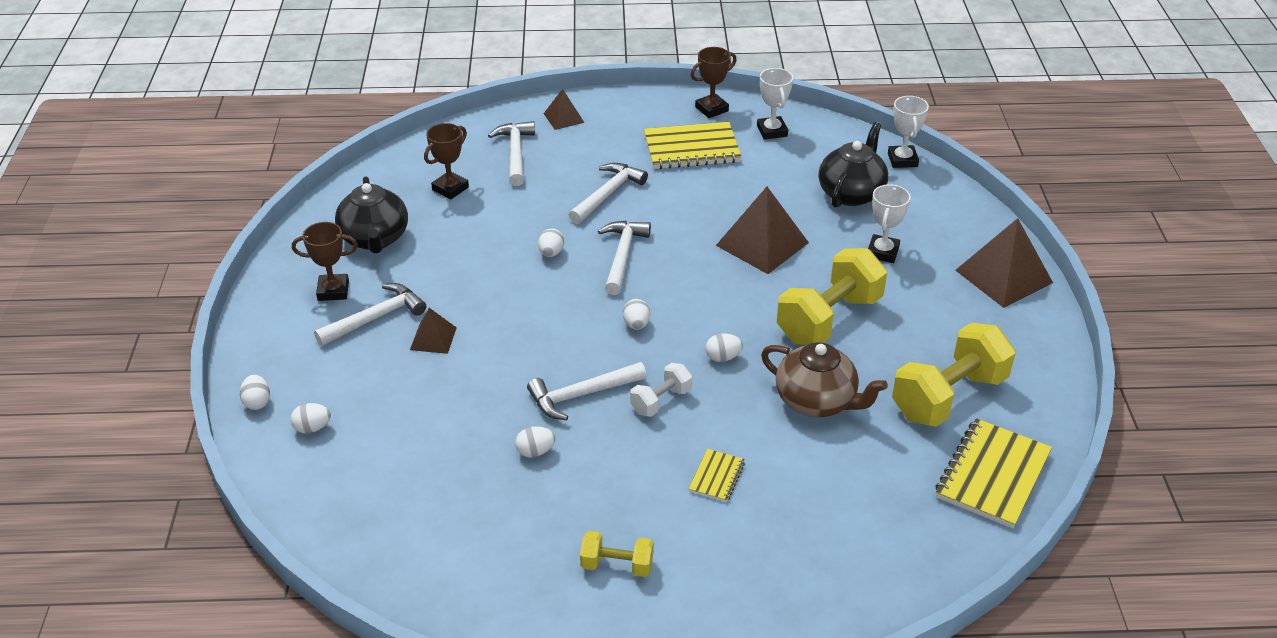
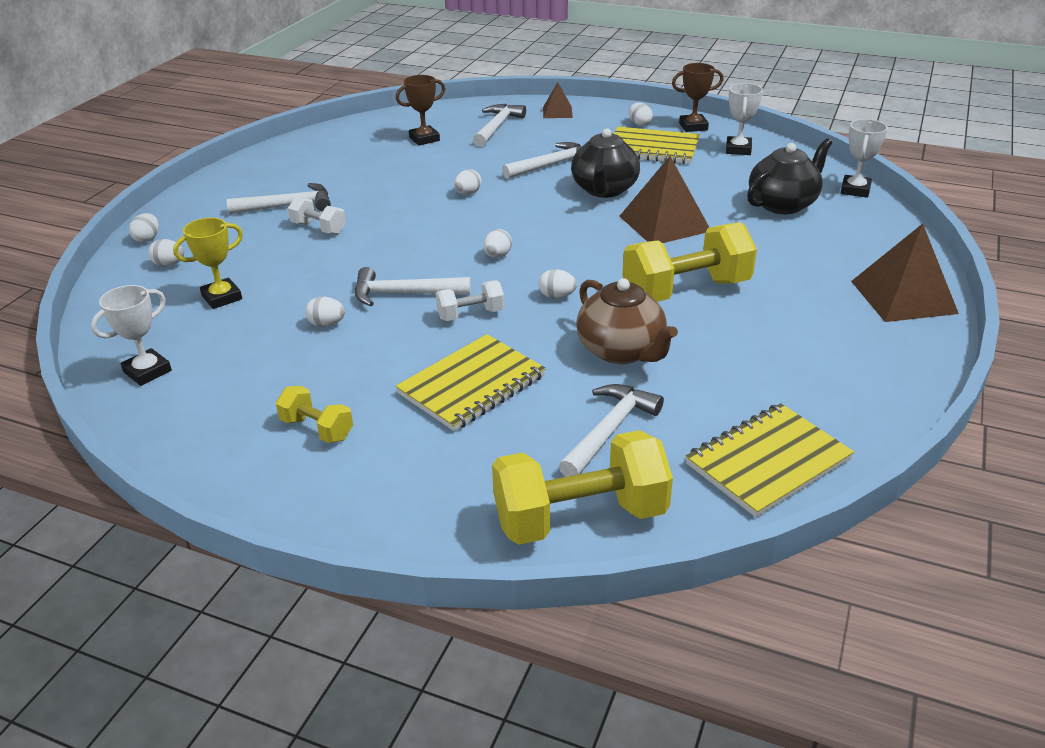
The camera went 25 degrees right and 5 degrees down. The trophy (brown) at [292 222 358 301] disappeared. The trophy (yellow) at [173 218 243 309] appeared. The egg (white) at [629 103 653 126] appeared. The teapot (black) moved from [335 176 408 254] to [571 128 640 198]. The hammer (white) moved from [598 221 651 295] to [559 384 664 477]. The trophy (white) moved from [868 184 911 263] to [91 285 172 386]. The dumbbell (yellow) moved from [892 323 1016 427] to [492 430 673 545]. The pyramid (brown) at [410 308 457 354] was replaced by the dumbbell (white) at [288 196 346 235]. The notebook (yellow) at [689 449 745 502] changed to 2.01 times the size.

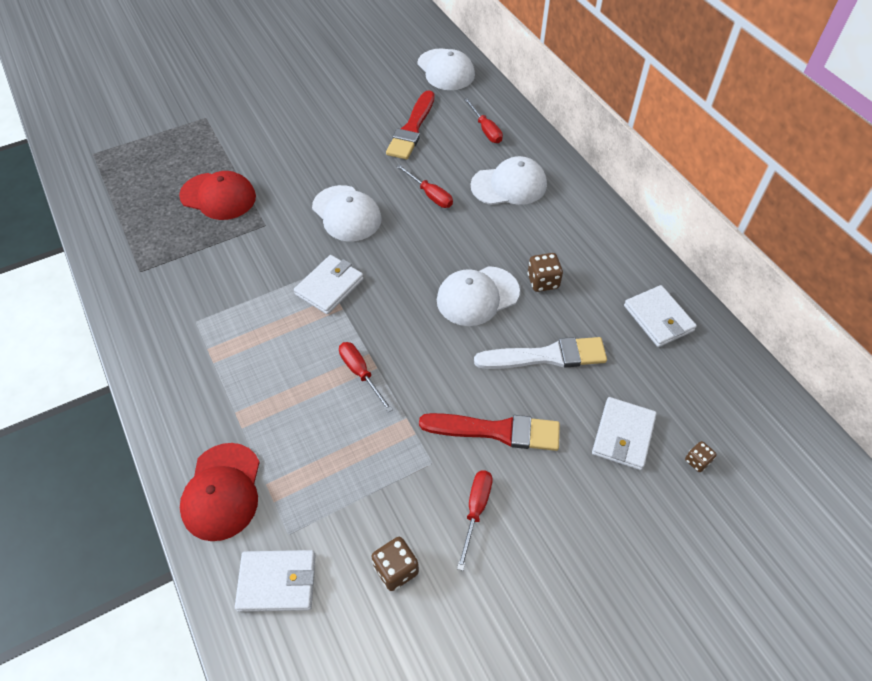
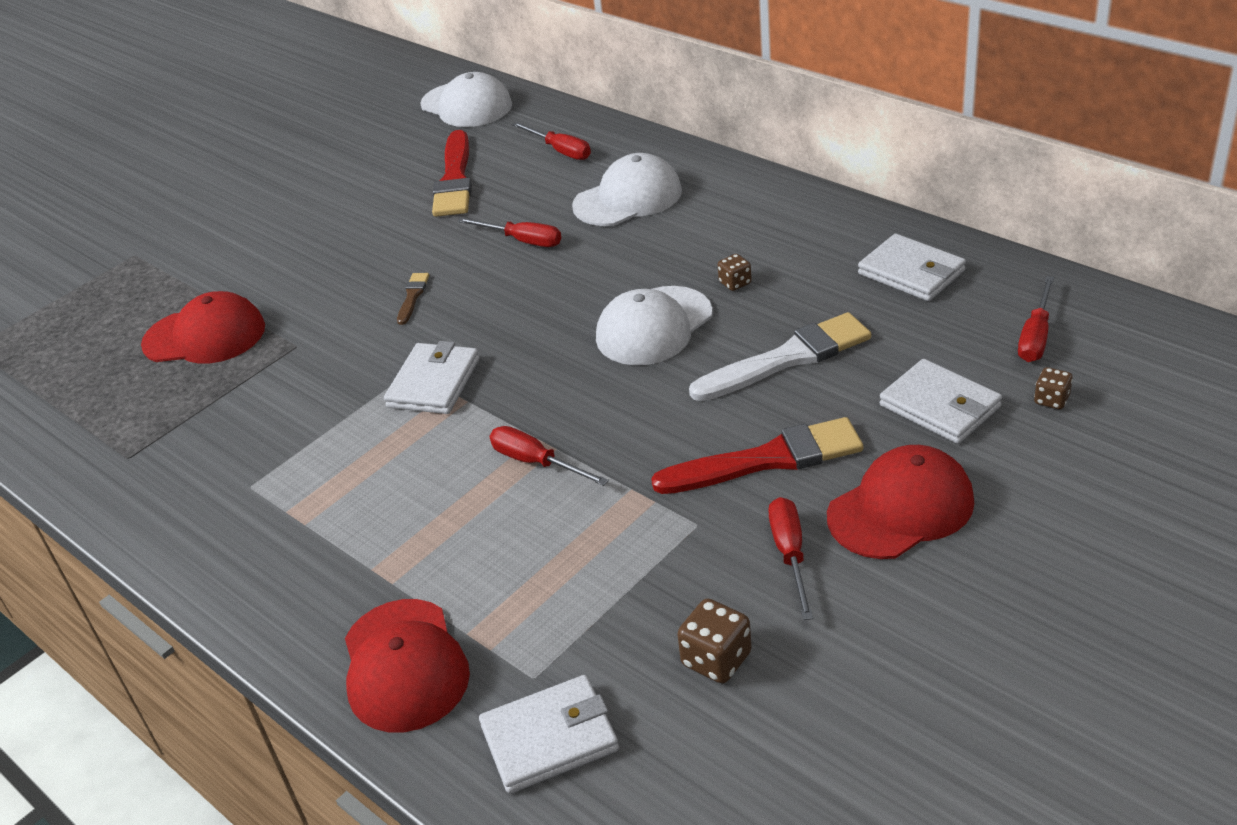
The camera went 15 degrees left and 15 degrees down. The cap (red) at [827 445 974 559] appeared. The screwdriver (red) at [1018 276 1054 362] appeared. The cap (white) at [312 185 382 241] was replaced by the brush (brown) at [397 273 429 325]. The wallet (white) at [592 397 657 470] turned 45 degrees counterclockwise. The dice (brown) at [527 253 563 292] changed to 0.62 times the size.

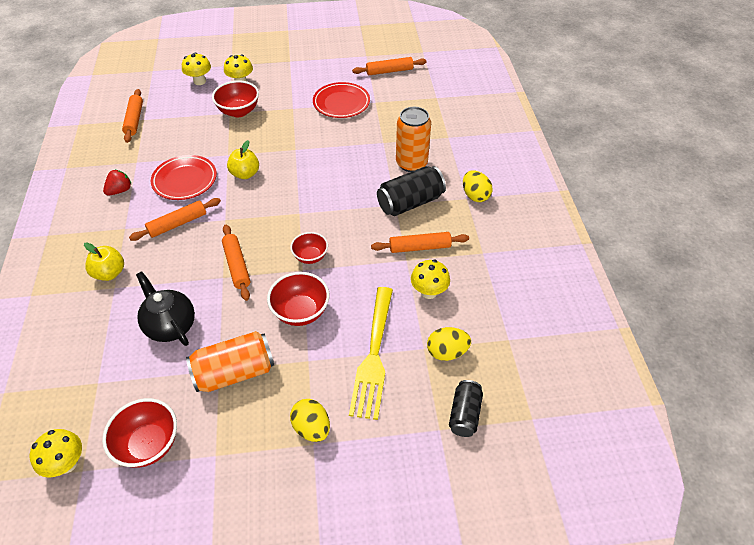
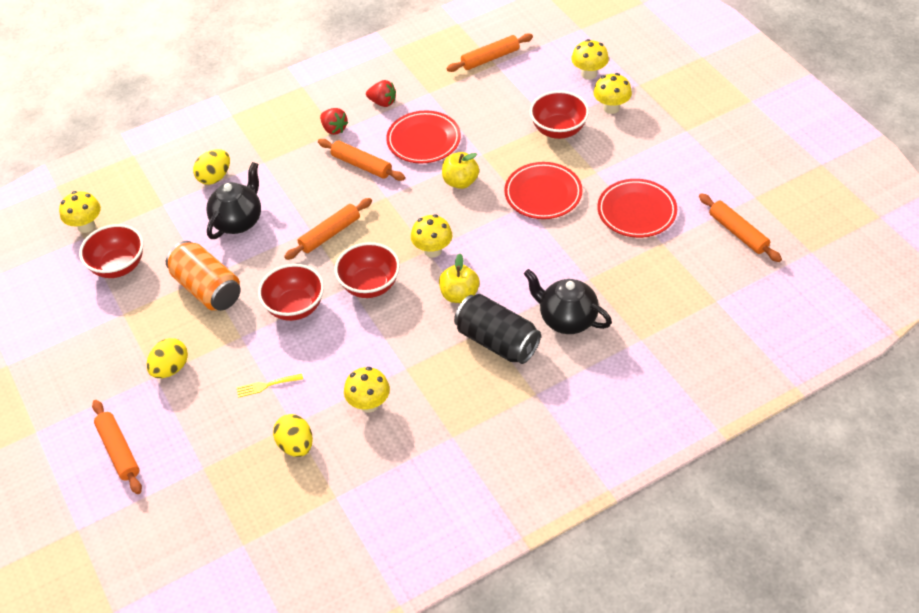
The camera went 70 degrees right and 0 degrees up. The can (black) at [449 380 483 437] disappeared. The strawberry (red) at [320 108 348 135] appeared. The mushroom (yellow) at [411 214 452 258] appeared. The plate (red) at [504 162 583 219] appeared. The apple (yellow) moved from [84 243 124 281] to [439 254 480 303]. The rolling pin (orange) moved from [371 232 469 253] to [92 400 142 494]. The egg (yellow) moved from [463 171 493 202] to [193 149 230 185]. The can (orange) at [396 107 431 172] was replaced by the teapot (black) at [524 269 612 334]. The bowl (red) at [290 232 328 264] changed to 1.52 times the size. The fork (yellow) at [349 287 393 420] changed to 0.41 times the size.

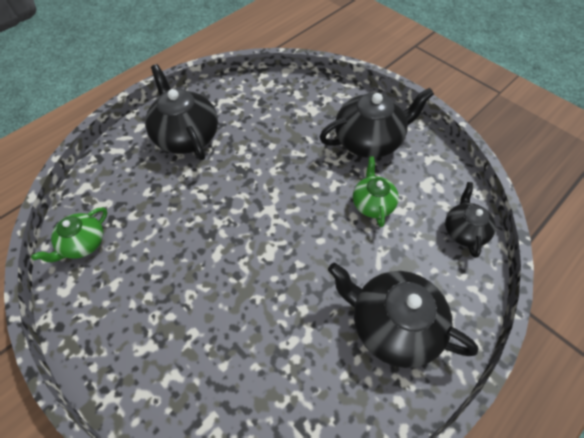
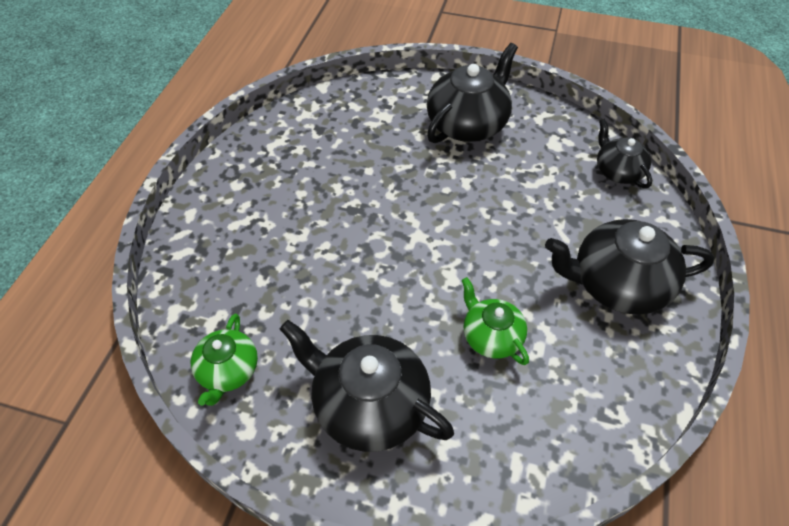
The camera went 30 degrees left and 5 degrees down. The teapot (black) moved from [145 64 218 160] to [280 320 454 452]. The teapot (green) moved from [353 156 399 227] to [462 277 529 365].

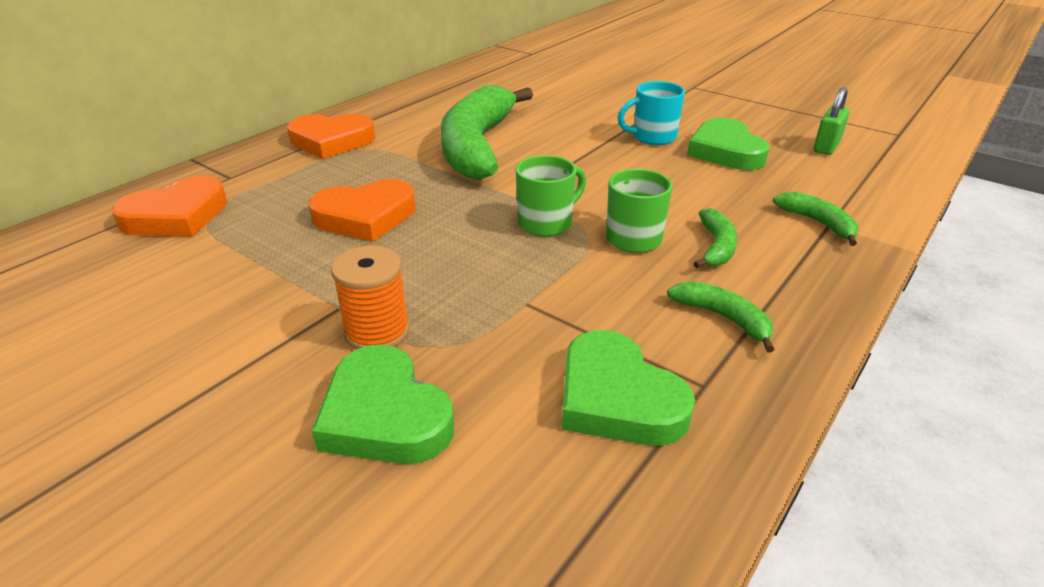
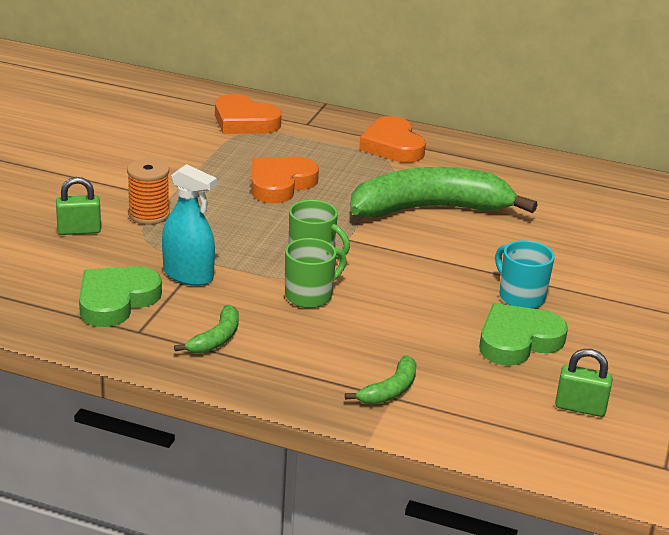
The camera went 70 degrees right and 5 degrees down. The banana (green) at [693 208 737 268] disappeared. The spray bottle (turquoise) at [162 164 217 286] appeared. The heart (green) at [312 344 454 464] was replaced by the padlock (green) at [56 177 101 235]. The heart (orange) at [308 179 415 242] turned 75 degrees clockwise.

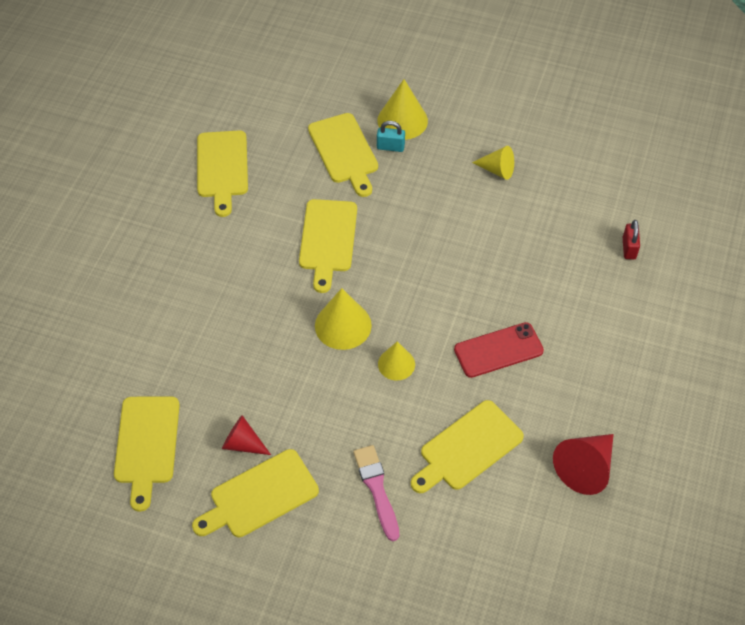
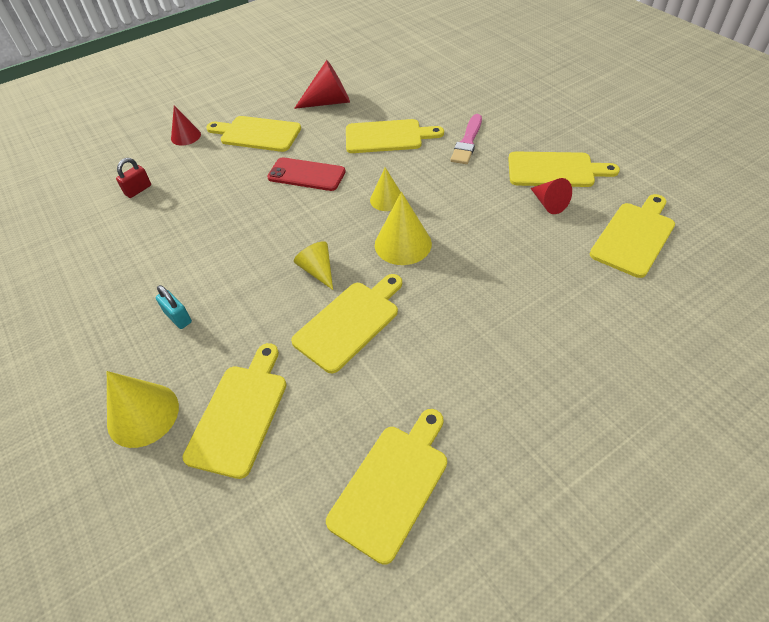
The camera went 140 degrees left and 5 degrees down. The cone (red) at [171 106 201 146] appeared. The cutting board (yellow) at [206 116 301 152] appeared. The padlock (turquoise) moved from [377 121 405 152] to [156 285 192 329]. The cone (yellow) moved from [472 146 514 180] to [294 241 333 290].

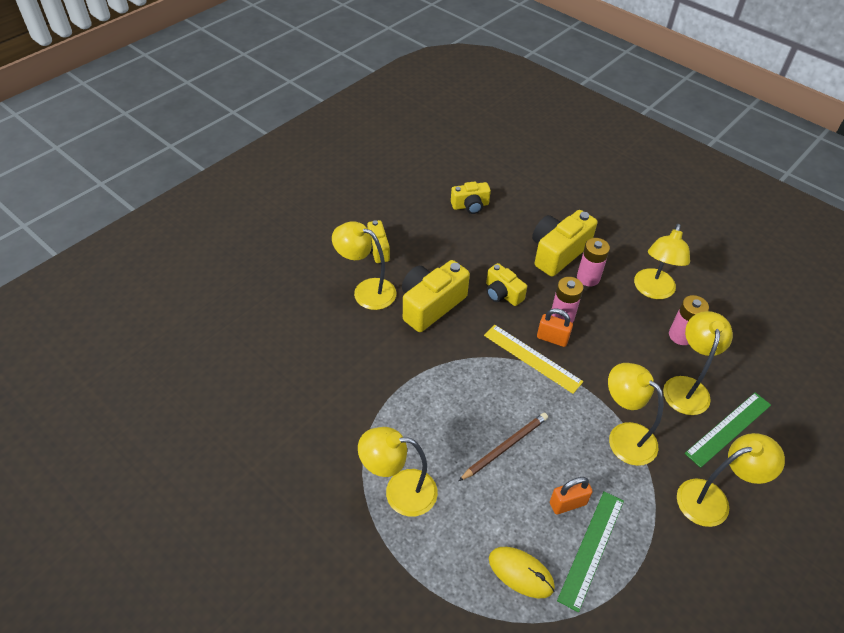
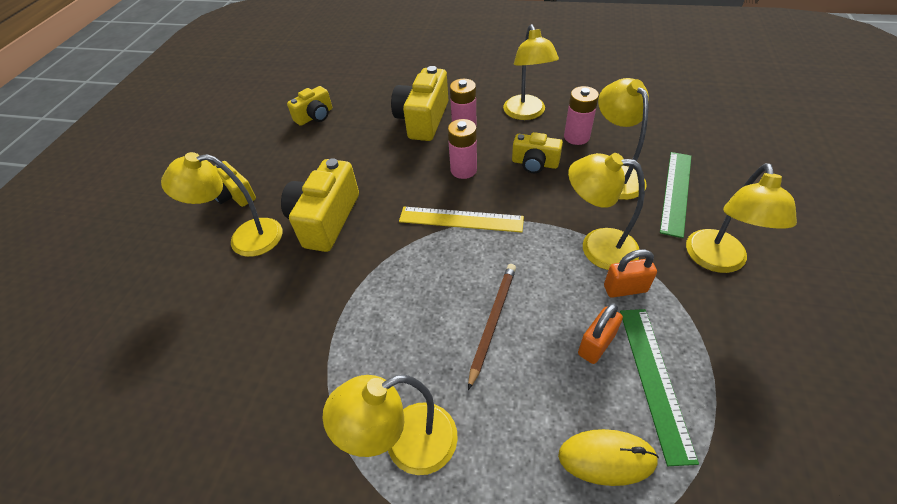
The camera went 25 degrees left and 0 degrees up. The camera (yellow) moved from [486 263 527 306] to [512 132 563 173]. The padlock (orange) moved from [537 308 573 347] to [604 249 657 298]. The lamp (yellow) at [677 433 785 527] turned 150 degrees clockwise.

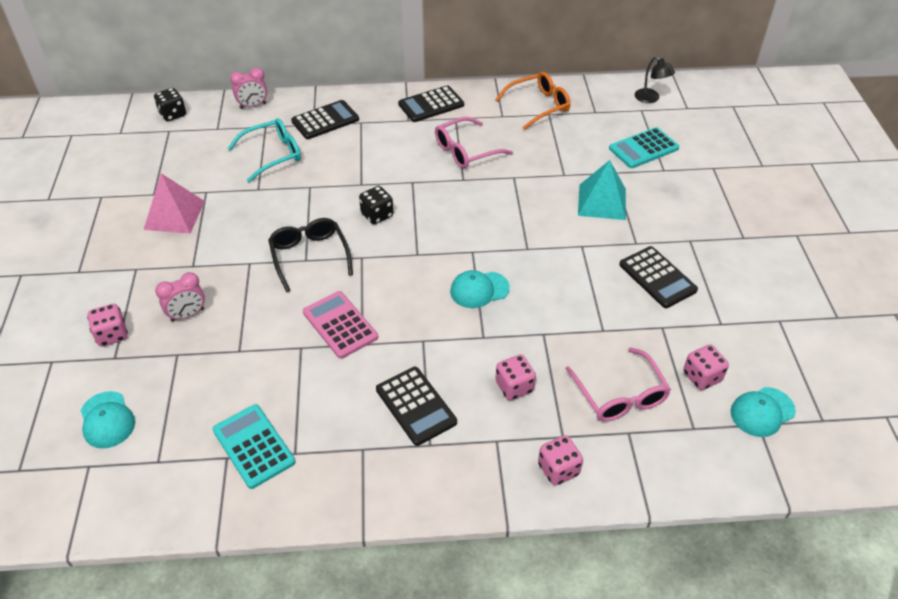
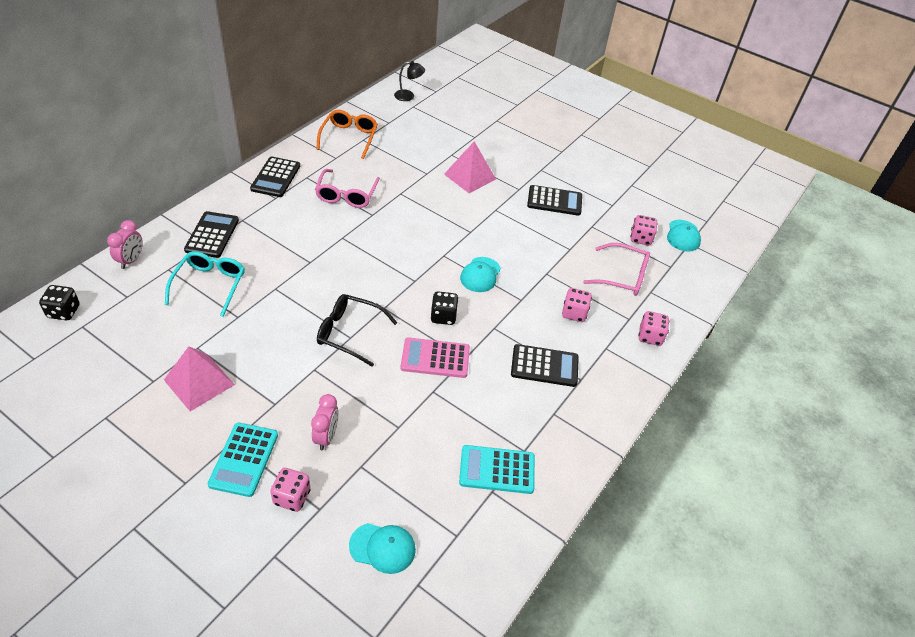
The camera went 55 degrees left and 0 degrees up. The dice (black) moved from [359 186 393 224] to [431 291 459 325]. The calculator (turquoise) moved from [609 127 679 168] to [207 423 278 497]. The pyramid (turquoise) at [578 160 626 220] became the pyramid (pink) at [444 141 496 193].

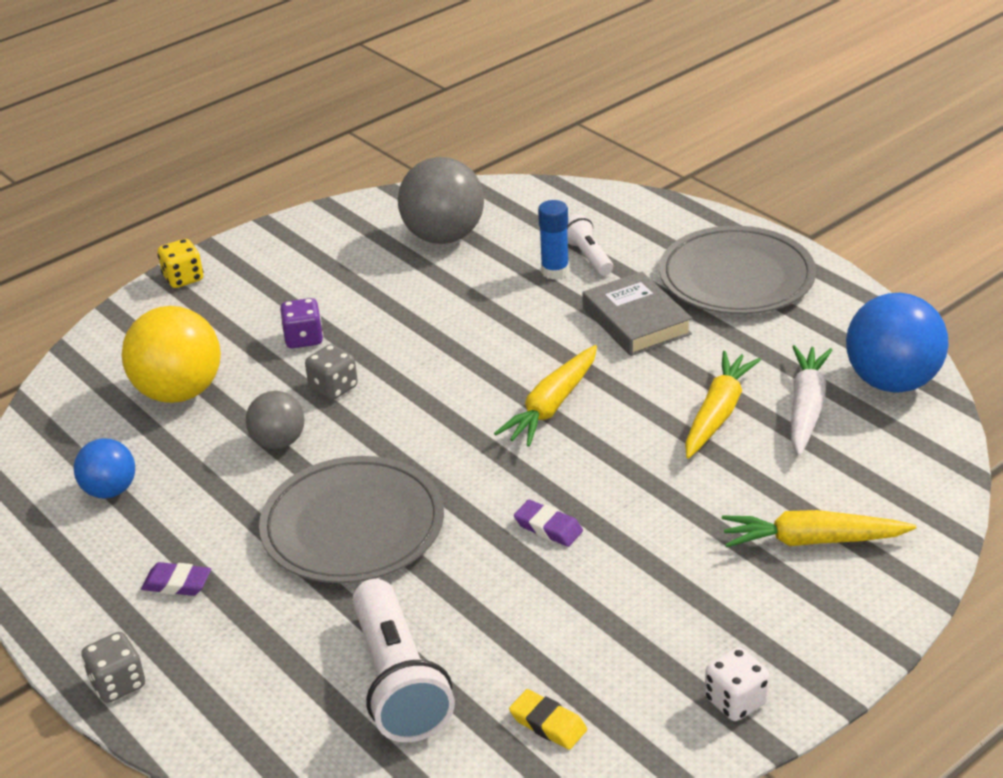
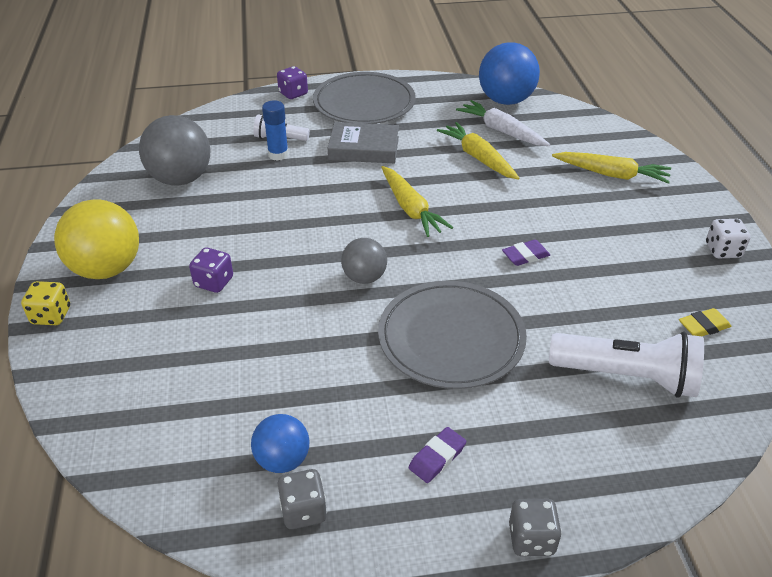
The camera went 60 degrees left and 5 degrees up. The dice (purple) at [277 66 308 99] appeared. The ball (yellow) moved from [122 306 221 403] to [54 199 139 279]. The ball (grey) moved from [246 391 305 449] to [341 238 387 284]. The dice (grey) moved from [305 344 358 400] to [278 469 327 529]. The carrot (yellow) at [722 510 917 547] turned 105 degrees counterclockwise.

